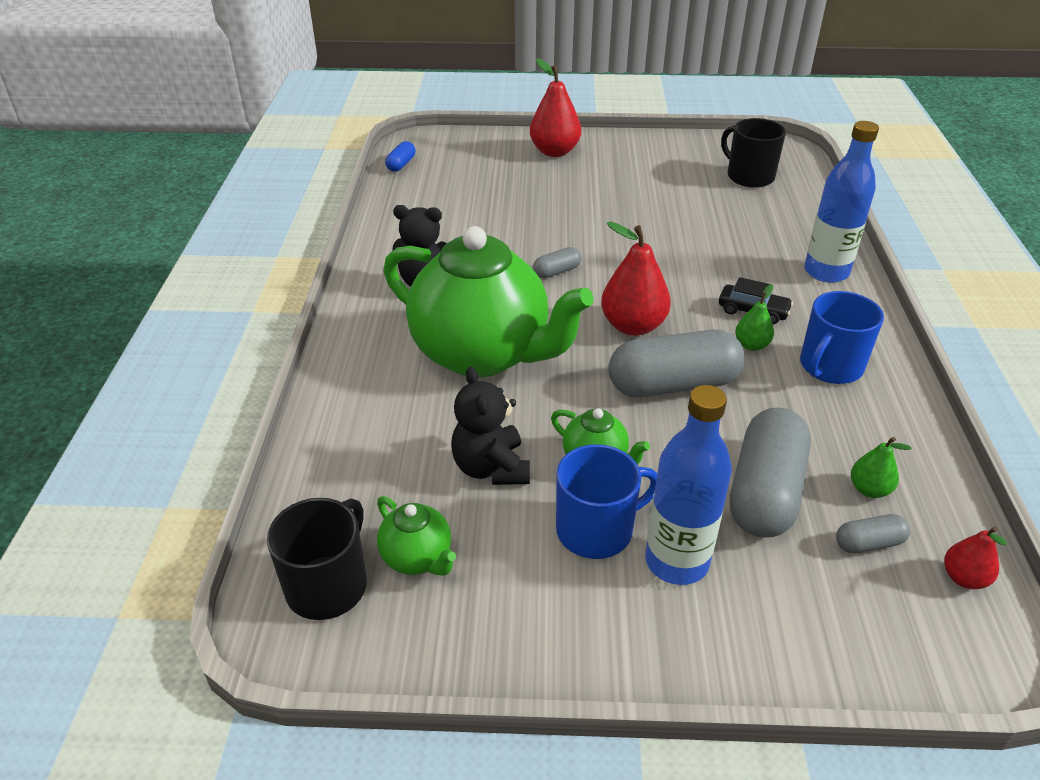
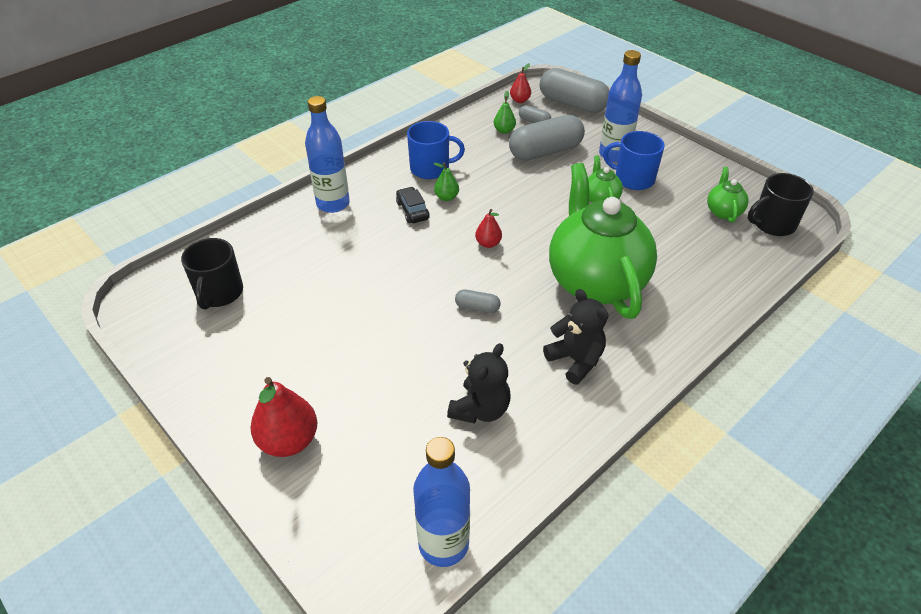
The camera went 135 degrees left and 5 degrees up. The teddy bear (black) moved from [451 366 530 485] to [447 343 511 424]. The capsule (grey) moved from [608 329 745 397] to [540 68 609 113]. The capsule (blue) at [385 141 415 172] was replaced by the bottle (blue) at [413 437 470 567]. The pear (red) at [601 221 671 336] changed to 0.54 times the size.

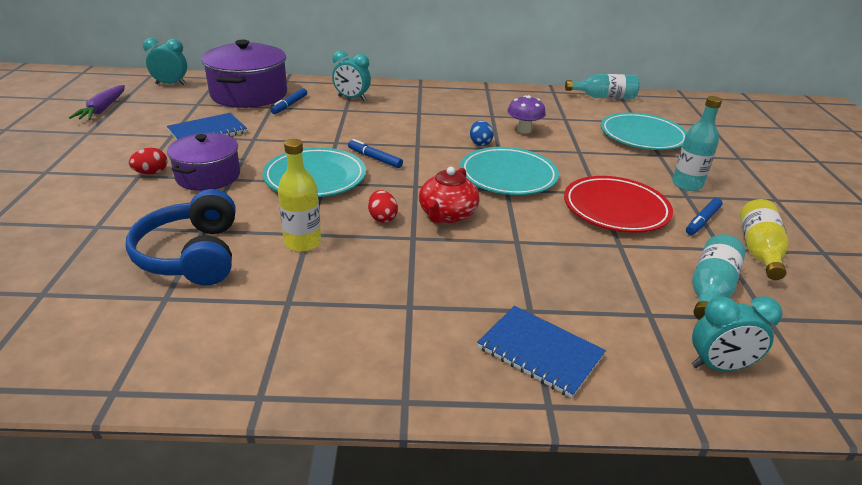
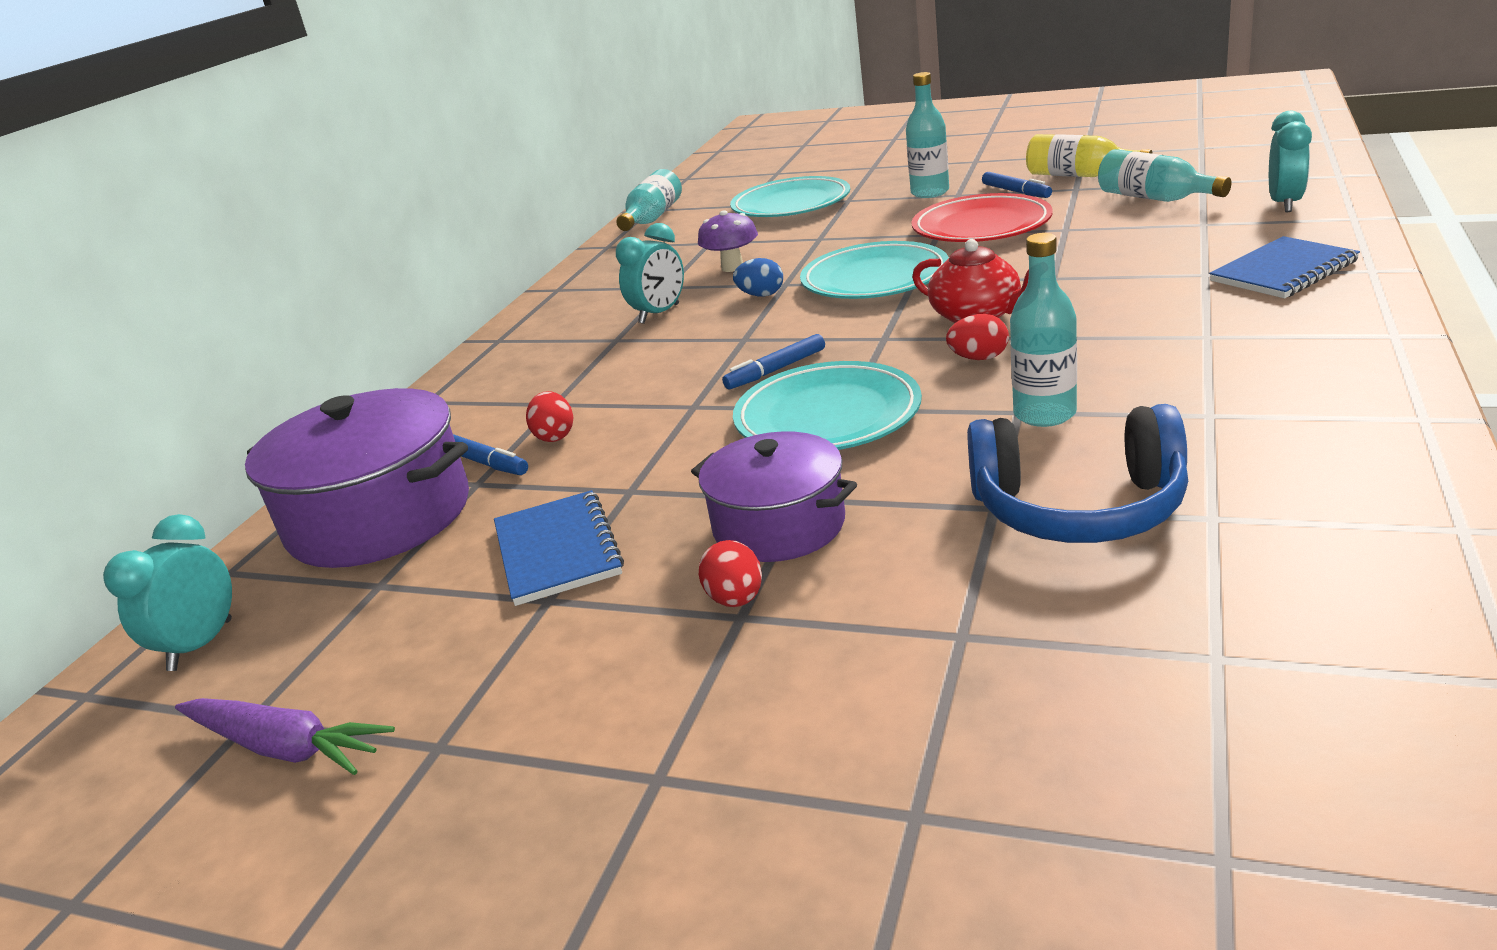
The camera went 65 degrees left and 5 degrees down. The egg (red) at [526 391 573 442] appeared. The clock (turquoise) moved from [332 50 371 101] to [616 223 684 324]. The bottle (yellow) at [278 139 321 252] became the bottle (turquoise) at [1010 233 1077 427].

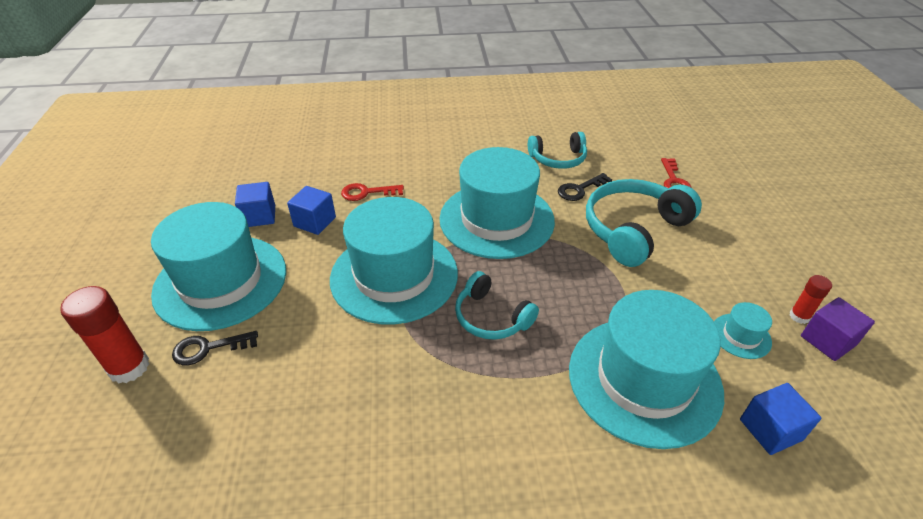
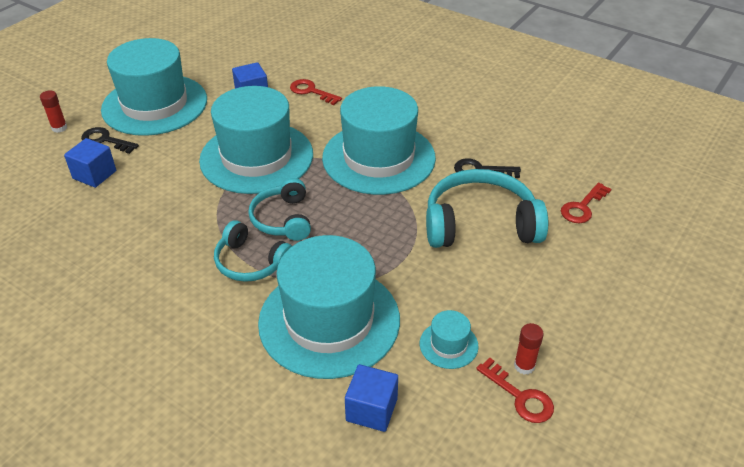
The camera went 40 degrees right and 0 degrees up. The cube (blue) moved from [235 182 275 227] to [64 138 116 188]. The headphones (turquoise) moved from [528 132 587 169] to [214 220 292 282]. The cube (purple) at [801 297 875 361] was replaced by the key (red) at [476 358 554 423]. The glue stick (red) at [60 286 149 384] changed to 0.55 times the size.

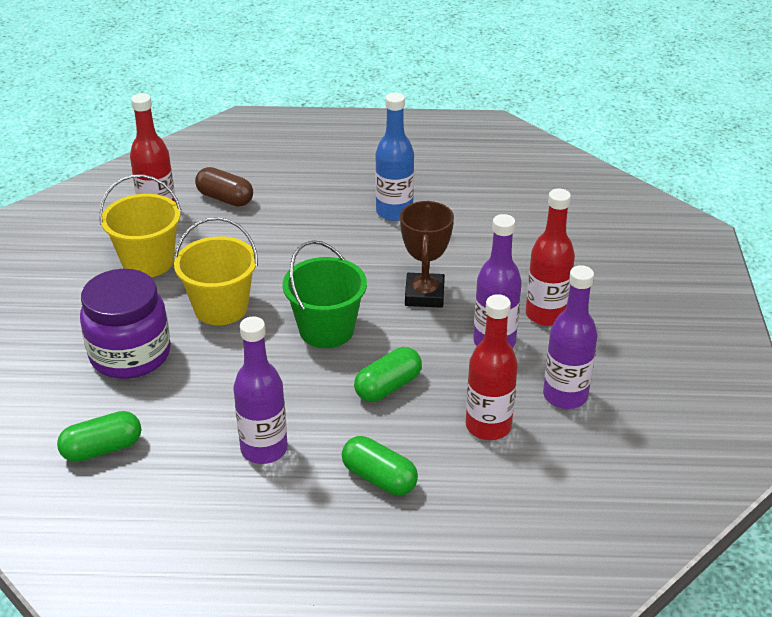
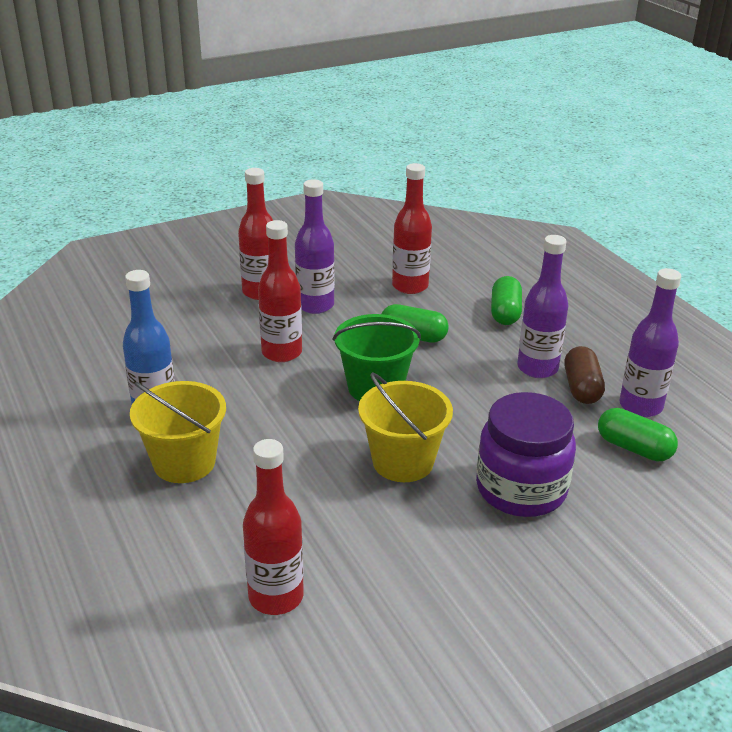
The camera went 120 degrees left and 5 degrees down. The bucket (yellow) moved from [99 174 181 277] to [130 381 226 483]. The capsule (brown) moved from [195 167 253 207] to [564 346 605 404]. The bottle (purple) moved from [543 265 597 409] to [619 268 681 417]. The trophy (brown) at [400 201 454 308] was replaced by the bottle (red) at [258 220 302 362].

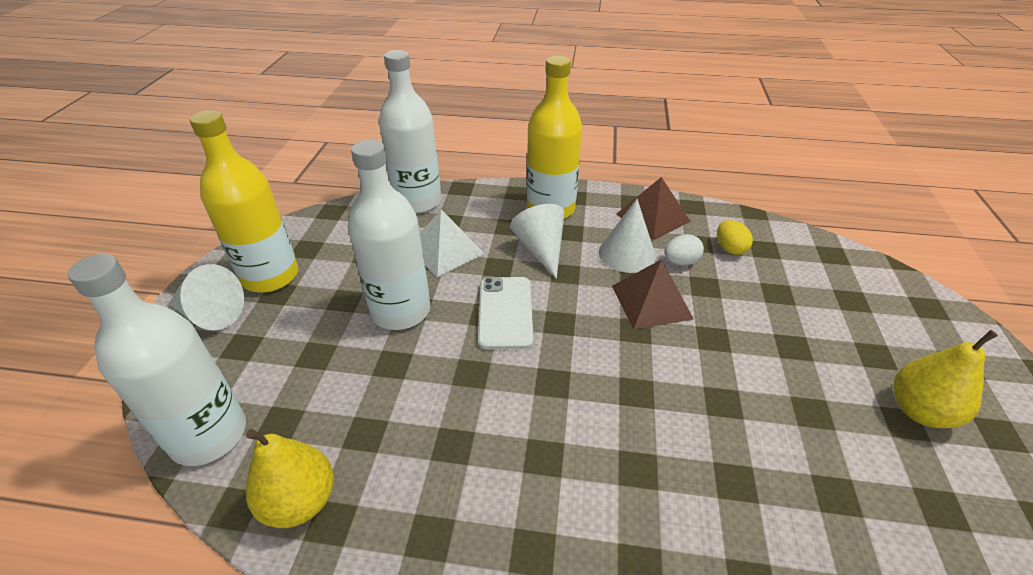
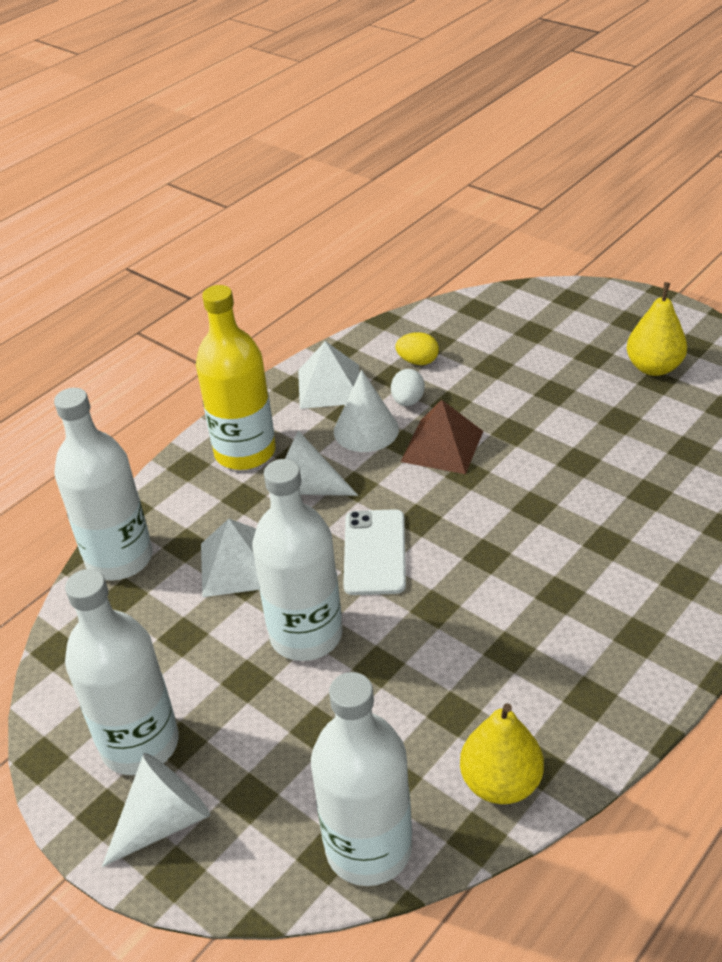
The camera went 55 degrees left and 0 degrees up. The bottle (yellow) at [189 110 298 292] became the bottle (white) at [65 569 179 775]. The pyramid (brown) at [616 177 691 240] became the pyramid (white) at [298 341 360 409]. The phone (white) at [478 277 533 349] turned 60 degrees clockwise.

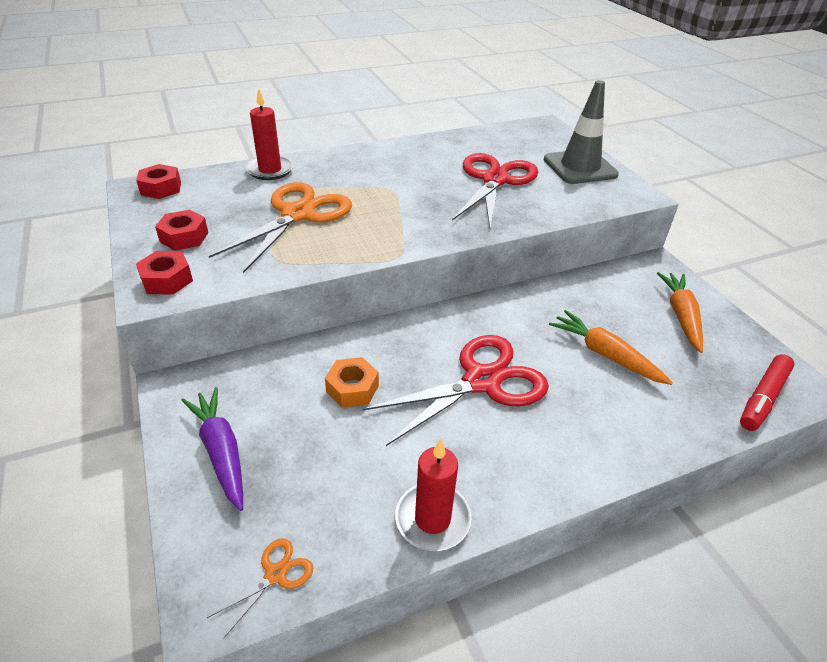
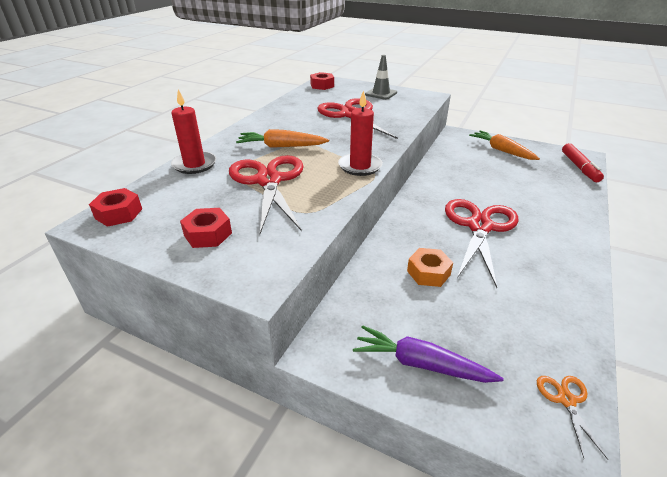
The camera went 40 degrees left and 5 degrees down. The nut (red) moved from [136 251 193 295] to [310 72 334 90]. The candle (red) moved from [395 439 471 551] to [338 90 383 176]. The carrot (orange) moved from [549 310 673 385] to [236 129 329 148]. The scissors (orange) at [209 182 352 273] became the scissors (red) at [229 155 304 234]. The traffic cone (grey) at [544 80 619 184] changed to 0.64 times the size.

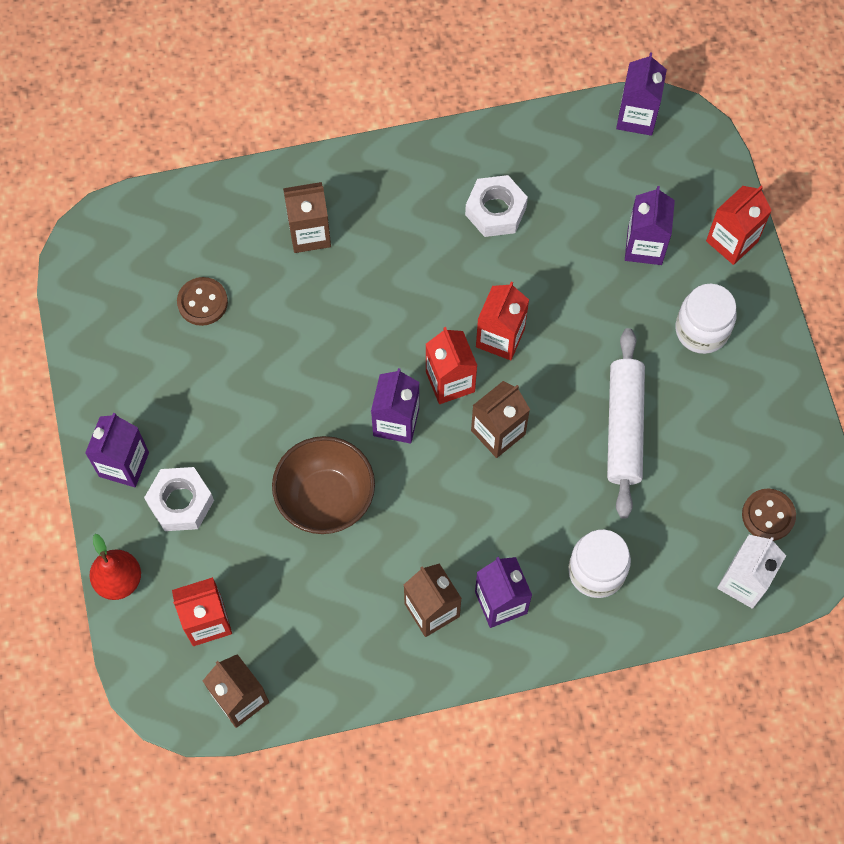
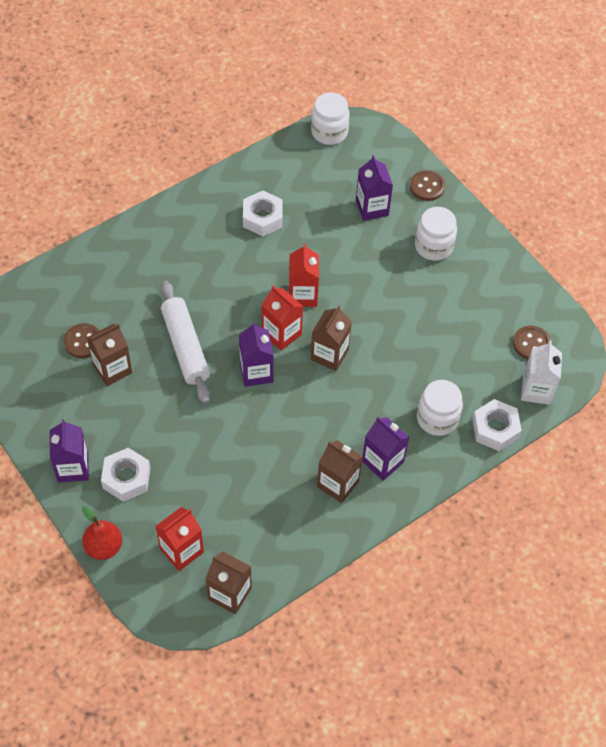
The camera went 25 degrees left and 10 degrees down. The bowl (brown) at [272 436 375 534] disappeared. The nut (white) at [472 399 522 451] appeared. The carton (brown) moved from [283 182 331 253] to [87 324 132 386]. The rolling pin (white) moved from [607 328 645 519] to [161 281 210 403]. The carton (purple) at [616 53 667 136] was replaced by the jar (white) at [311 92 350 145]. The carton (red) at [706 186 772 265] was replaced by the button (brown) at [410 170 445 201].

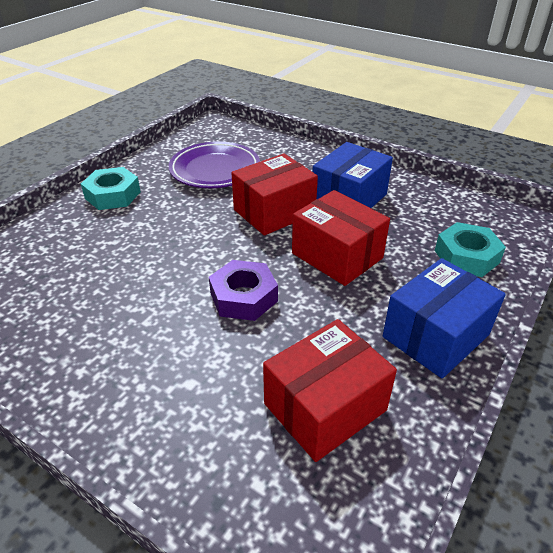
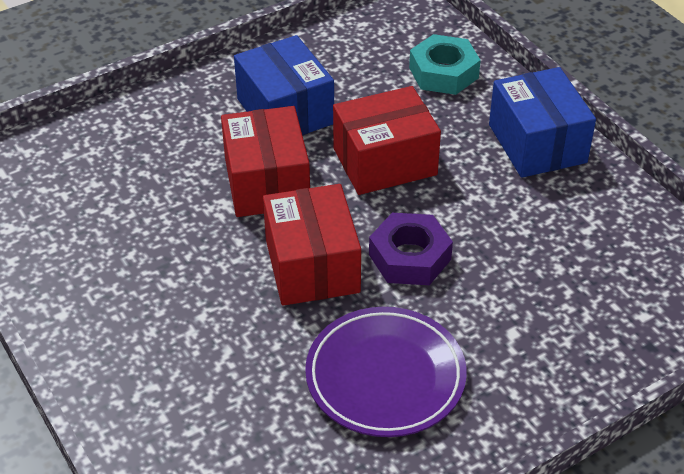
The camera went 65 degrees left and 5 degrees up. The nut (turquoise) at [81 167 141 210] disappeared. The plate (purple) moved from [169 141 260 188] to [305 307 467 437]. The box (red) moved from [263 319 397 462] to [263 184 361 306].

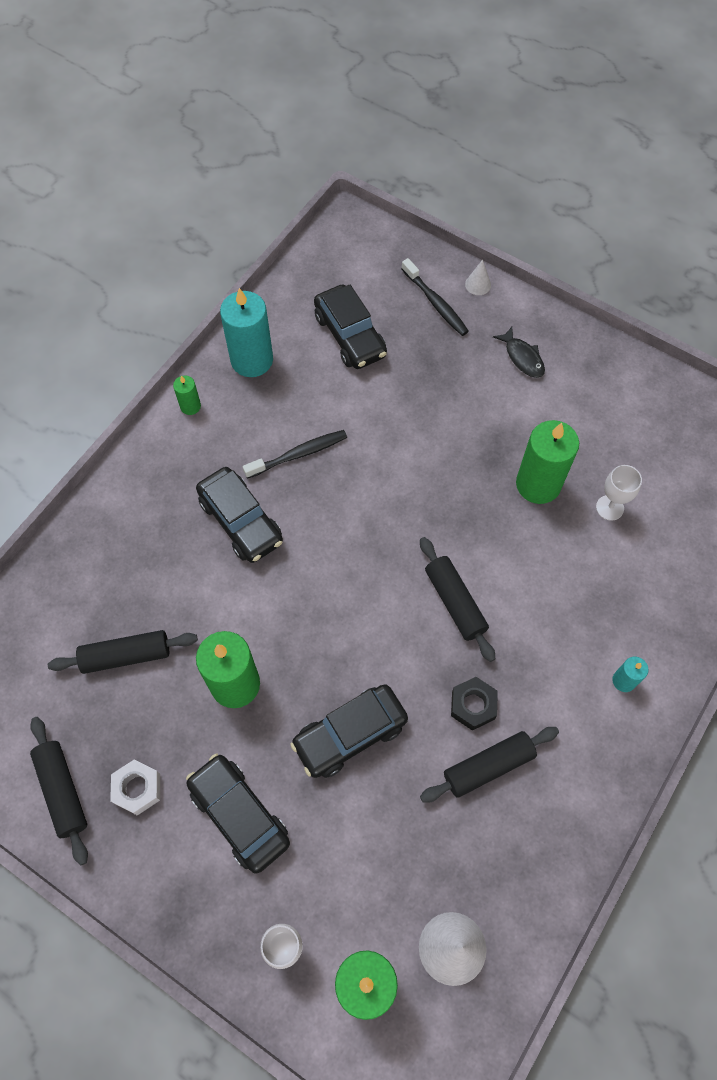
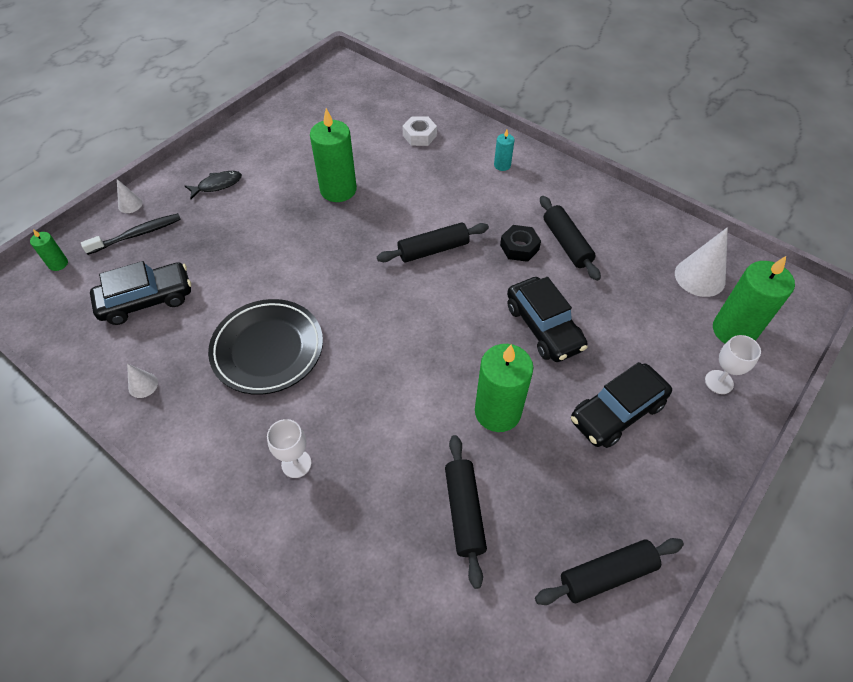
The camera went 85 degrees left and 10 degrees down. The car (black) at [196 467 283 563] disappeared. The nut (white) moved from [110 759 160 815] to [402 116 437 146]. The candle (green) moved from [173 375 201 415] to [30 229 68 271]. The goblet (white) moved from [596 465 642 521] to [267 419 311 478]. The candle (turquoise) at [220 288 273 377] was replaced by the cone (white) at [127 363 158 398]. The toothbrush (black) at [243 430 347 479] was replaced by the plate (black) at [208 299 323 395].

